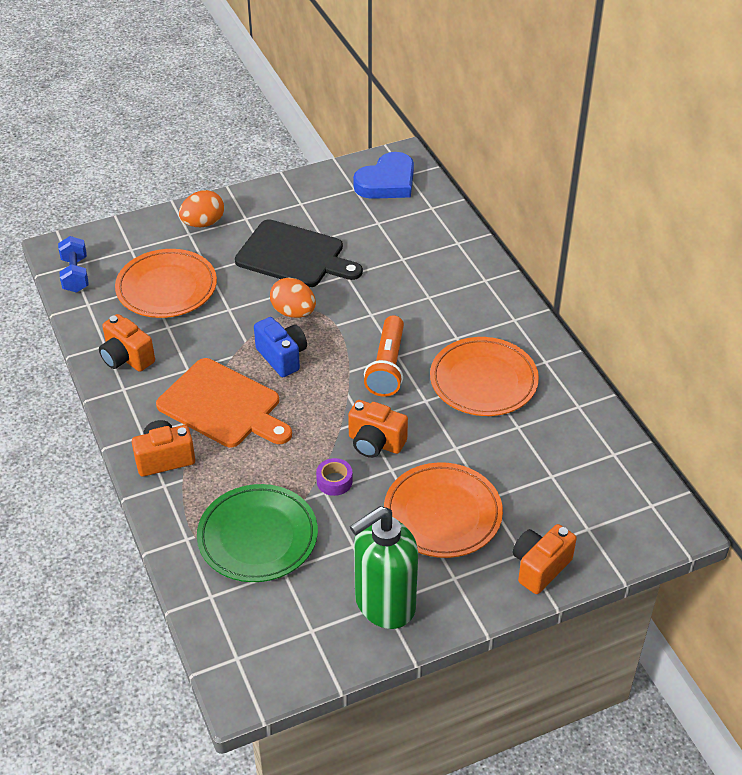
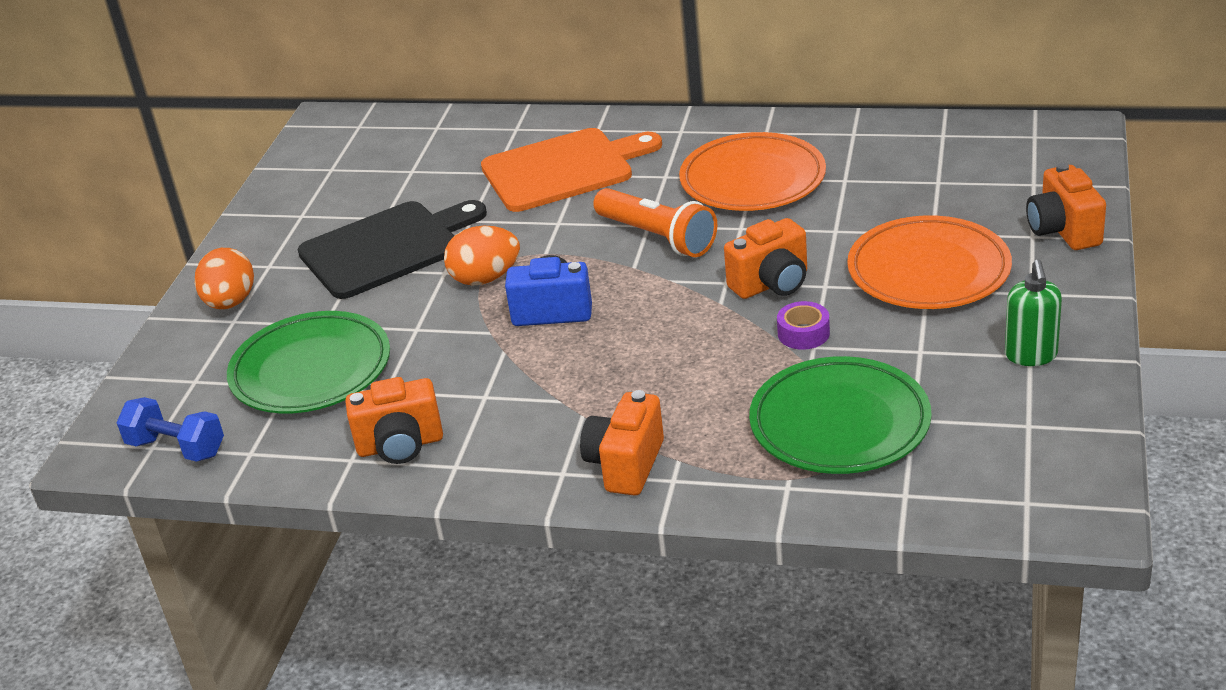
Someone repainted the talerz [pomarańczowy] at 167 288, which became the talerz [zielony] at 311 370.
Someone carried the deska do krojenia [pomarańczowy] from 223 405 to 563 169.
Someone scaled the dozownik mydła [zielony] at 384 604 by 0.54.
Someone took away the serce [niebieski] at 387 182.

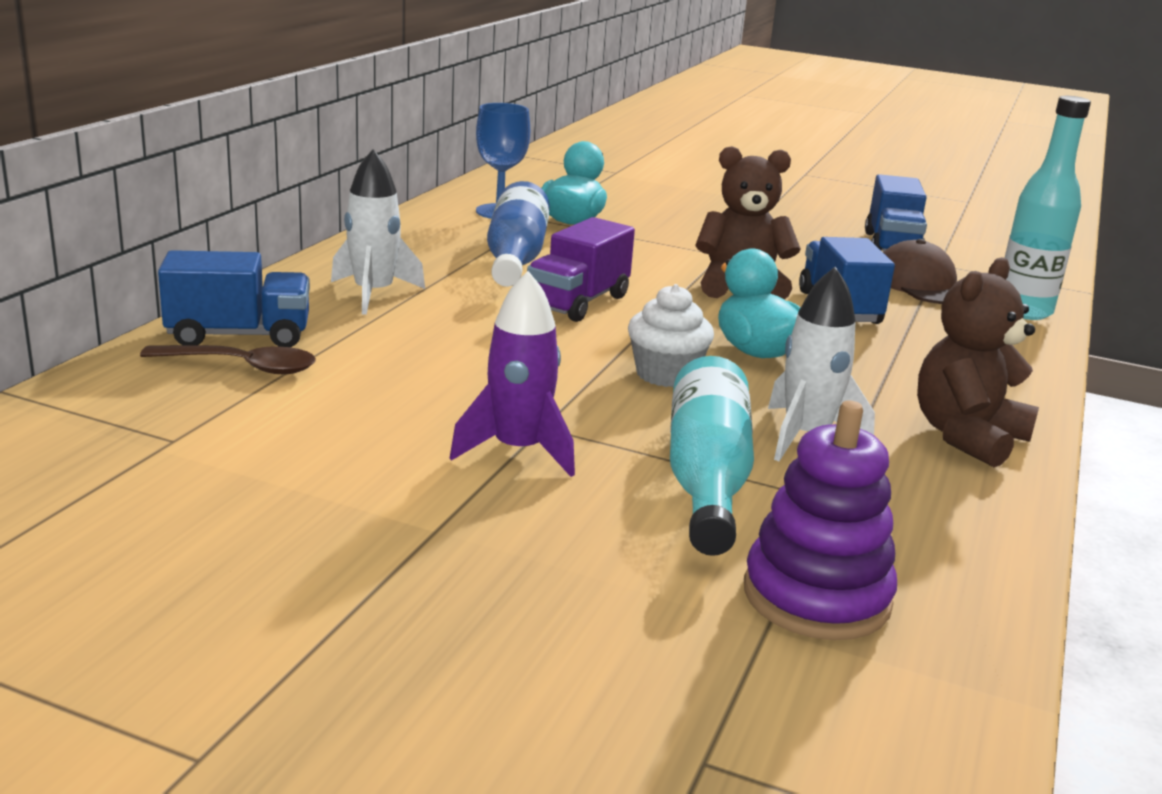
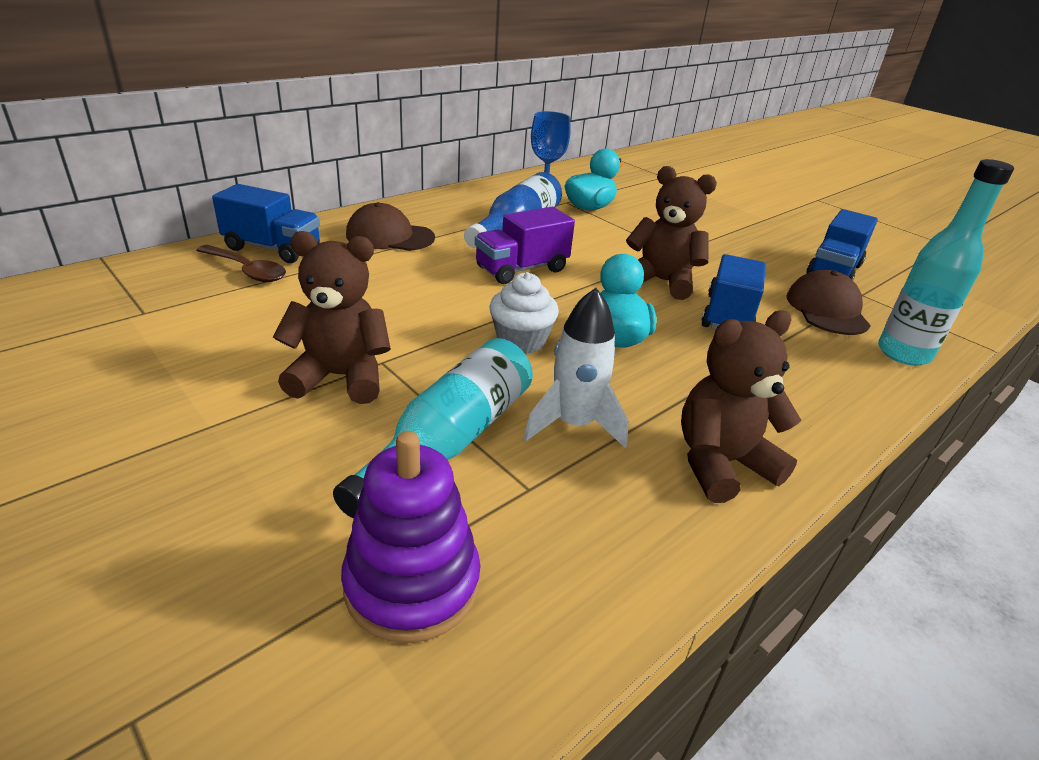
Someone swapped the rakieta [biały] at 373 294 for the czapka [brązowy] at 390 236.
Someone swapped the rakieta [fioletowy] at 518 451 for the miś [brązowy] at 340 377.

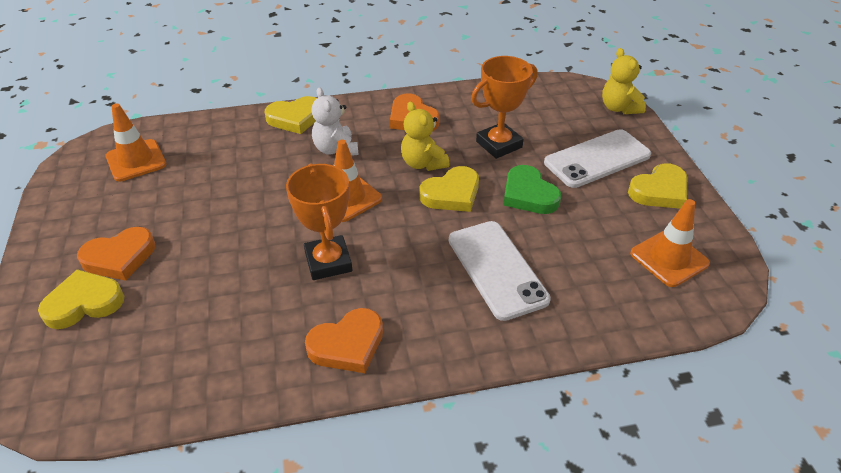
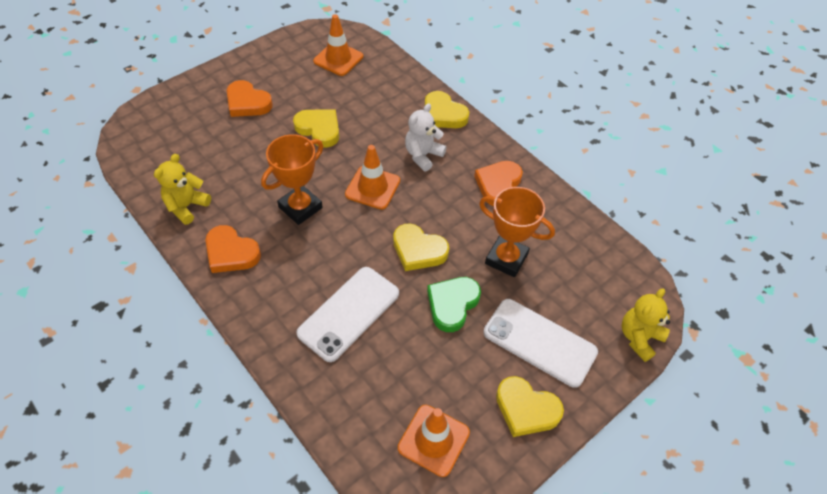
Someone carried the serce [żółty] from 84 303 to 319 129.
Someone carried the miś [żółty] from 423 163 to 186 206.

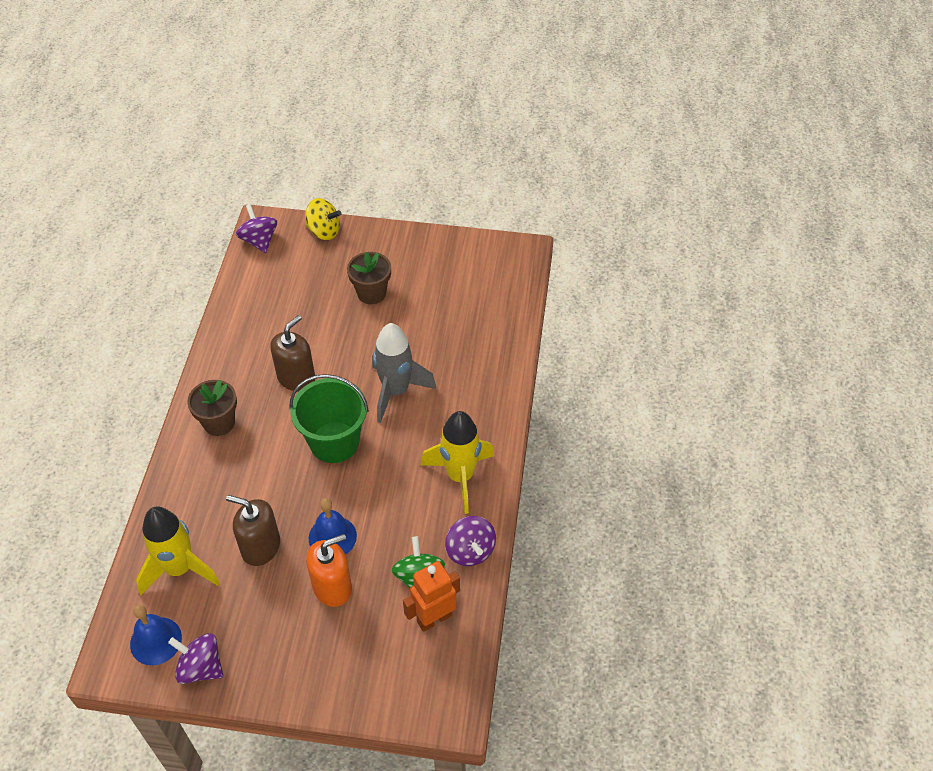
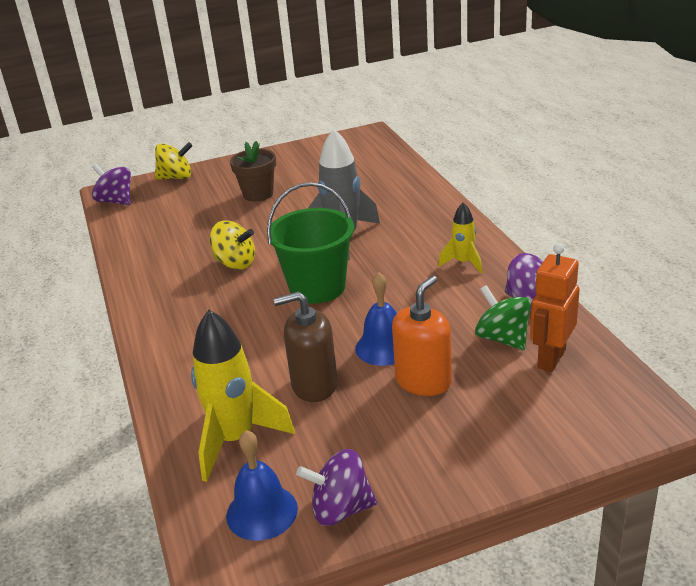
Someone took away the doniczka [brązowy] at 219 423.
Someone swapped the dozownik mydła [brązowy] at 296 378 for the bączek [żółty] at 235 263.
Someone scaled the rakieta [żółty] at 460 476 by 0.55.

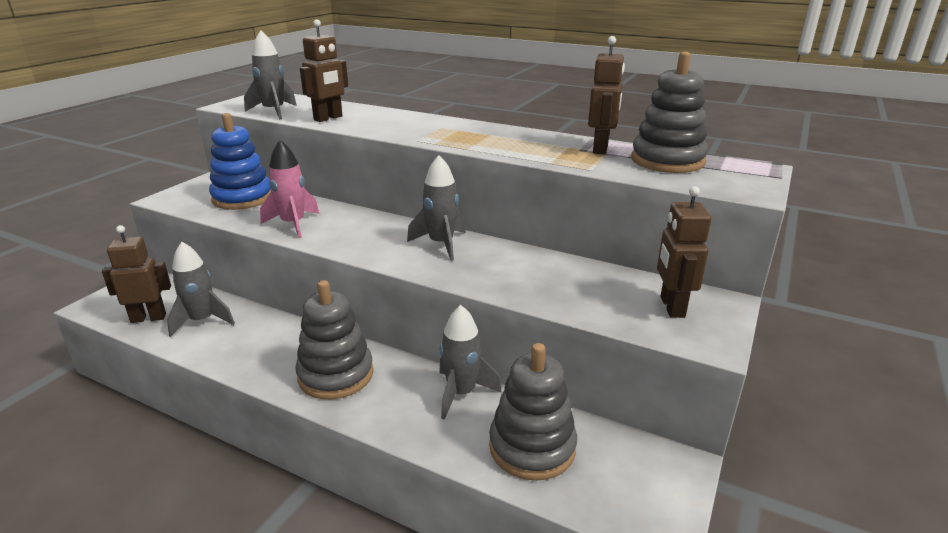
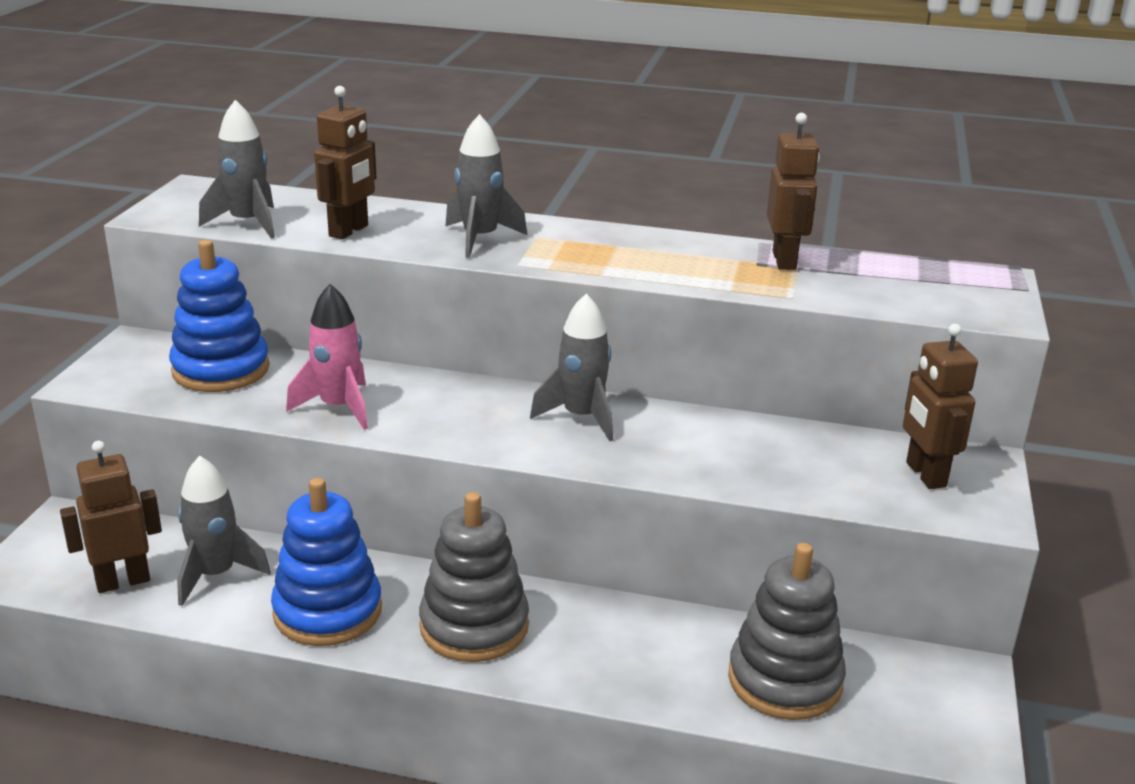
Someone carried the rakieta [szary] from 461 393 to 480 239.
Someone took away the zabawka nakładanka [szary] at 667 161.
Someone put down the zabawka nakładanka [niebieski] at 328 611.

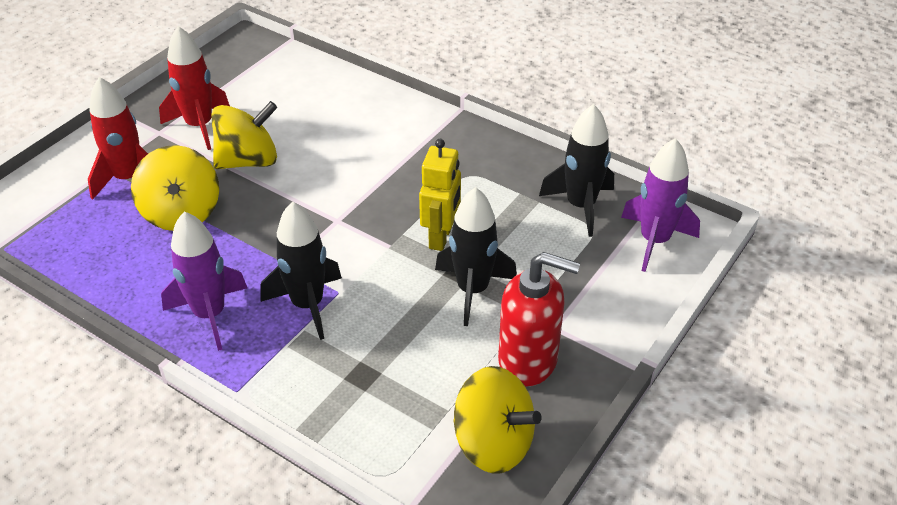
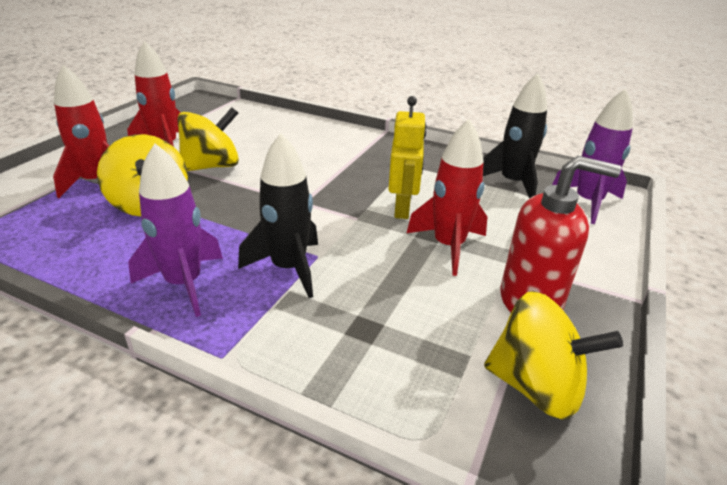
Someone repainted the rakieta [czarny] at 472 290, which became the rakieta [czerwony] at 448 246.

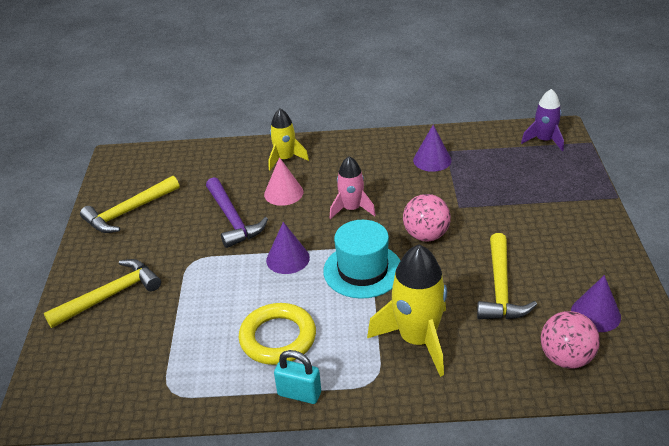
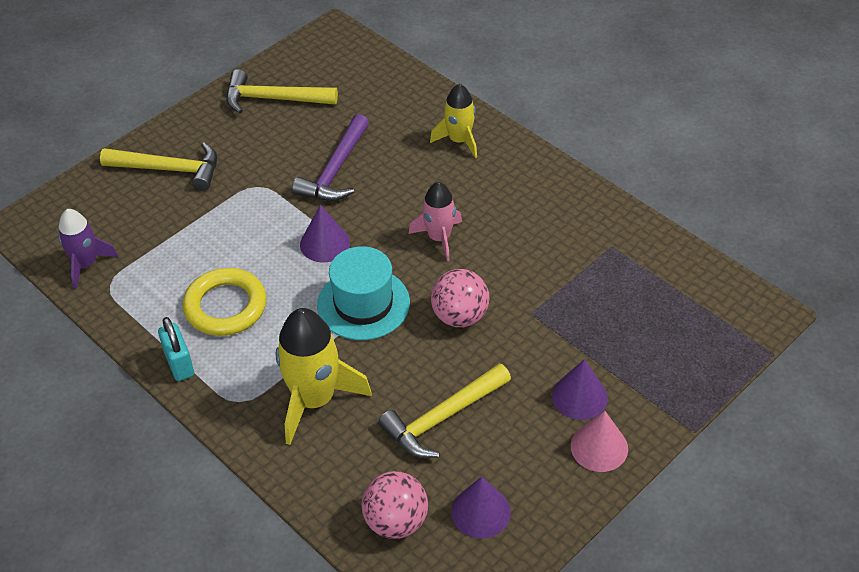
Someone carried the stożek [różowy] from 283 193 to 599 447.
Someone carried the stożek [fioletowy] from 432 160 to 579 396.
Someone carried the rakieta [fioletowy] from 544 140 to 86 264.

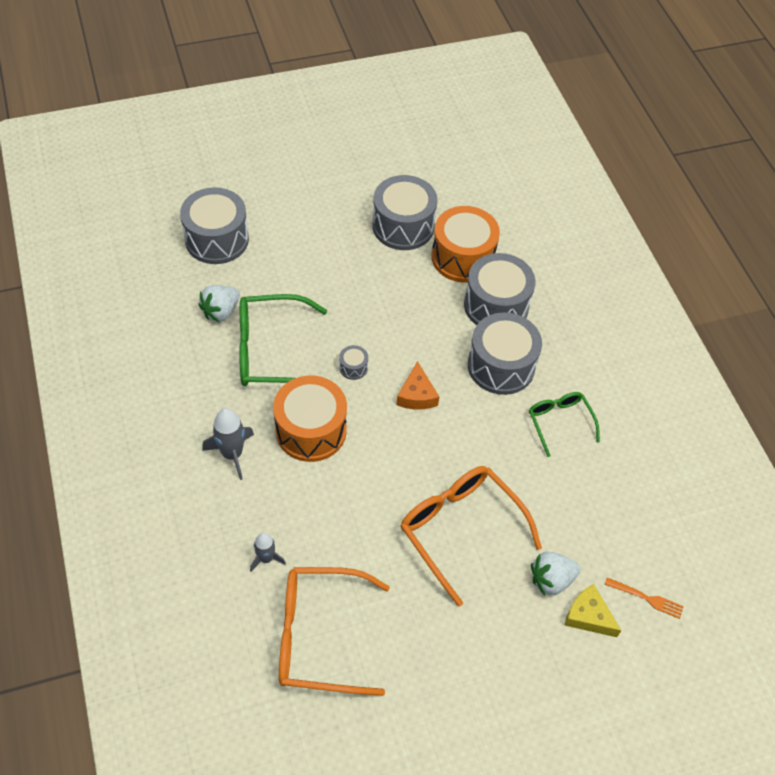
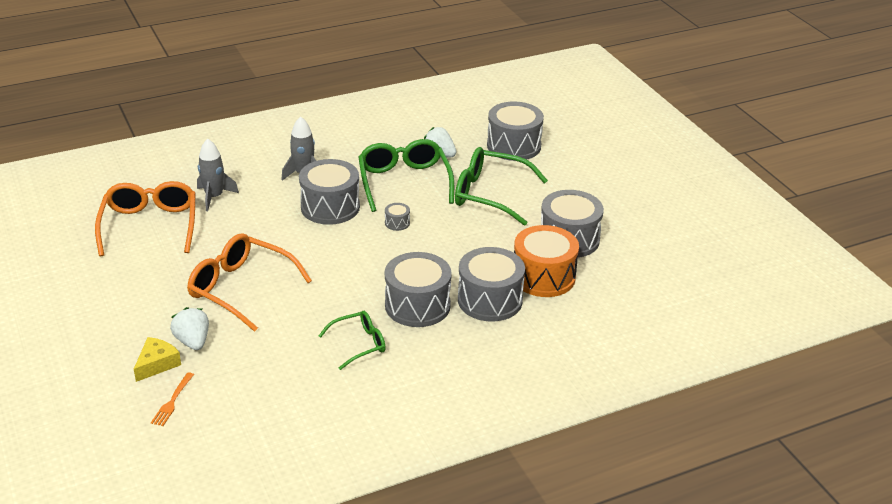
Someone scaled the rakieta [szary] at 266 558 by 1.58.
Someone repainted the bęben [pomarańczowy] at 311 430, which became the bęben [szary] at 330 207.
Someone took away the ser [pomarańczowy] at 416 395.
Someone rotated the okulary [pomarańczowy] at 460 530 by 105 degrees counterclockwise.
Someone put down the okulary [zielony] at 490 194.

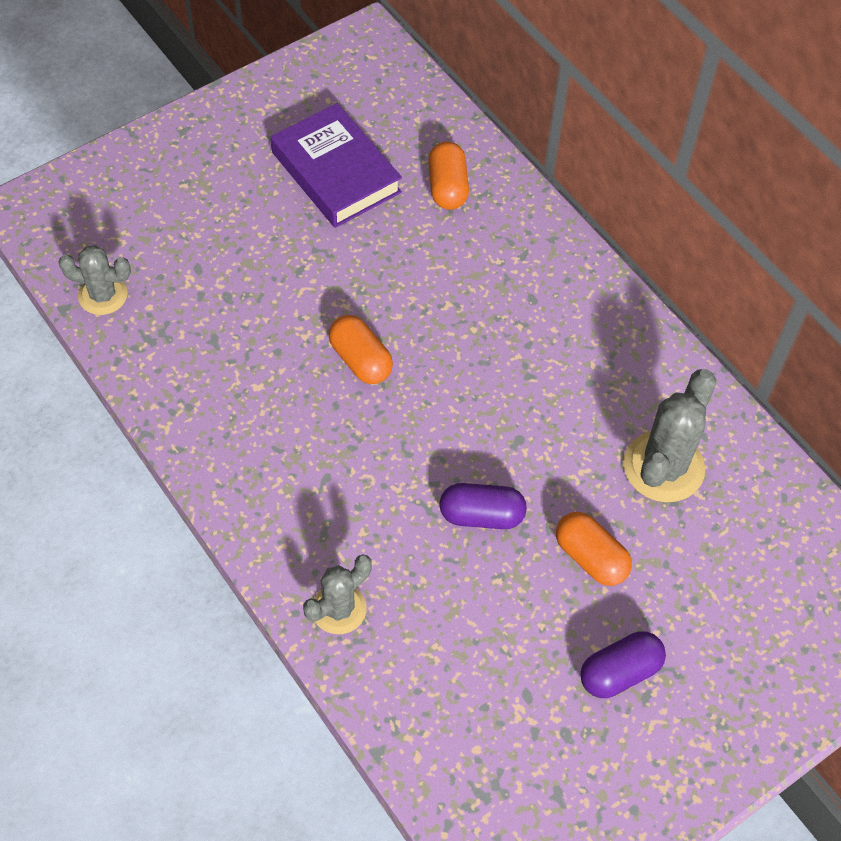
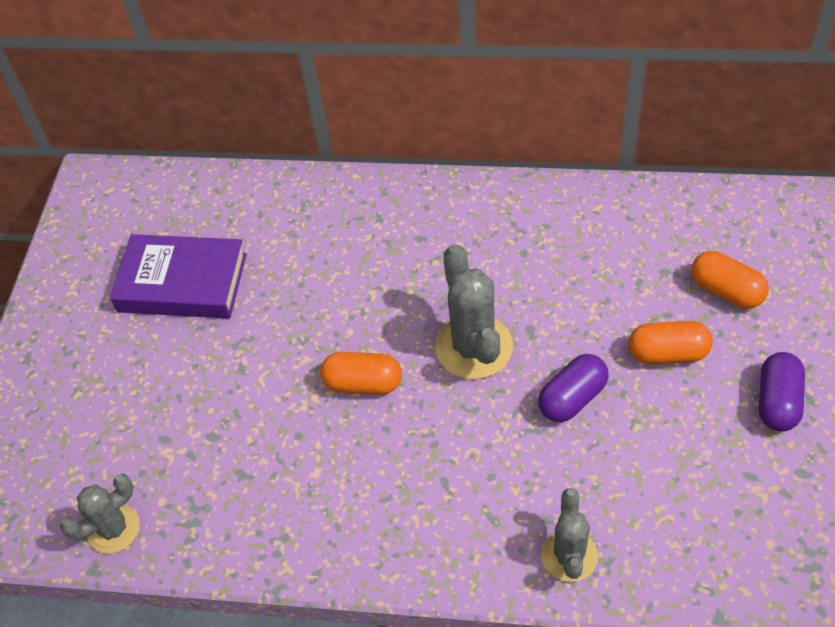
Someone carried the kapsułka [pomarańczowy] from 447 187 to 726 291.
Someone carried the kaktus [szary] from 663 467 to 474 347.

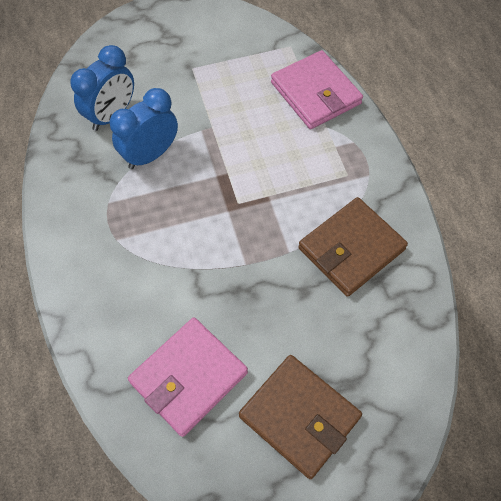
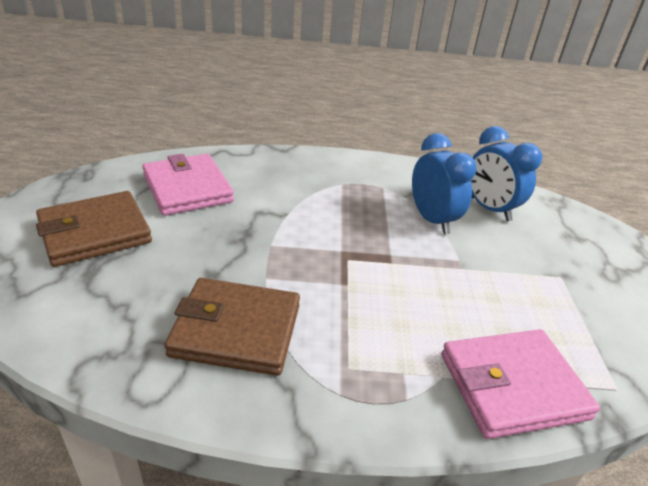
Someone rotated the portfel [brązowy] at 351 249 by 60 degrees counterclockwise.

